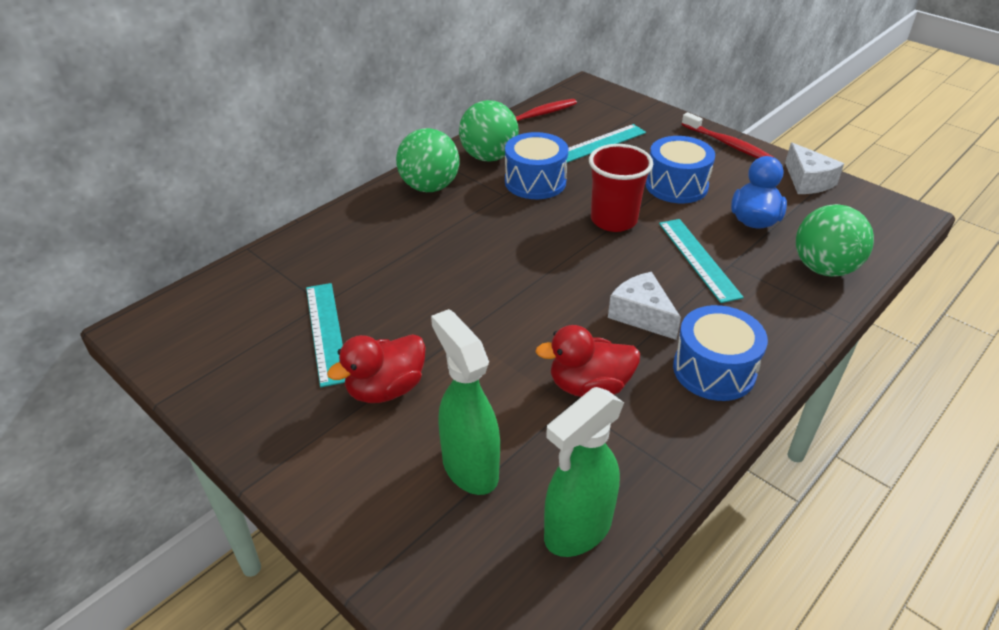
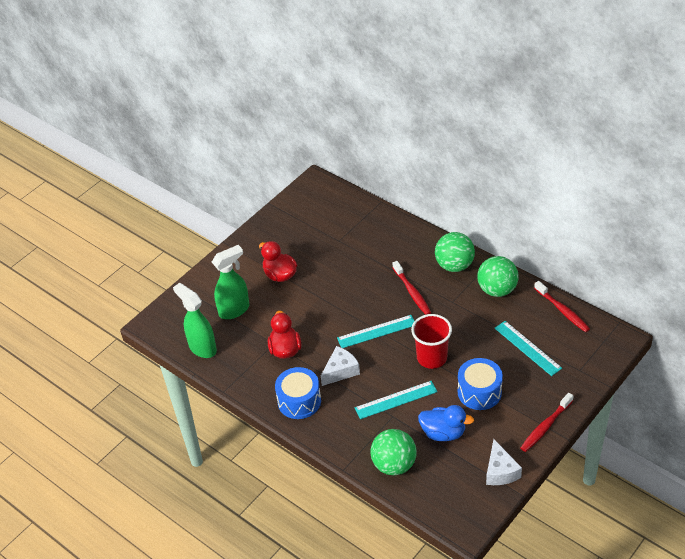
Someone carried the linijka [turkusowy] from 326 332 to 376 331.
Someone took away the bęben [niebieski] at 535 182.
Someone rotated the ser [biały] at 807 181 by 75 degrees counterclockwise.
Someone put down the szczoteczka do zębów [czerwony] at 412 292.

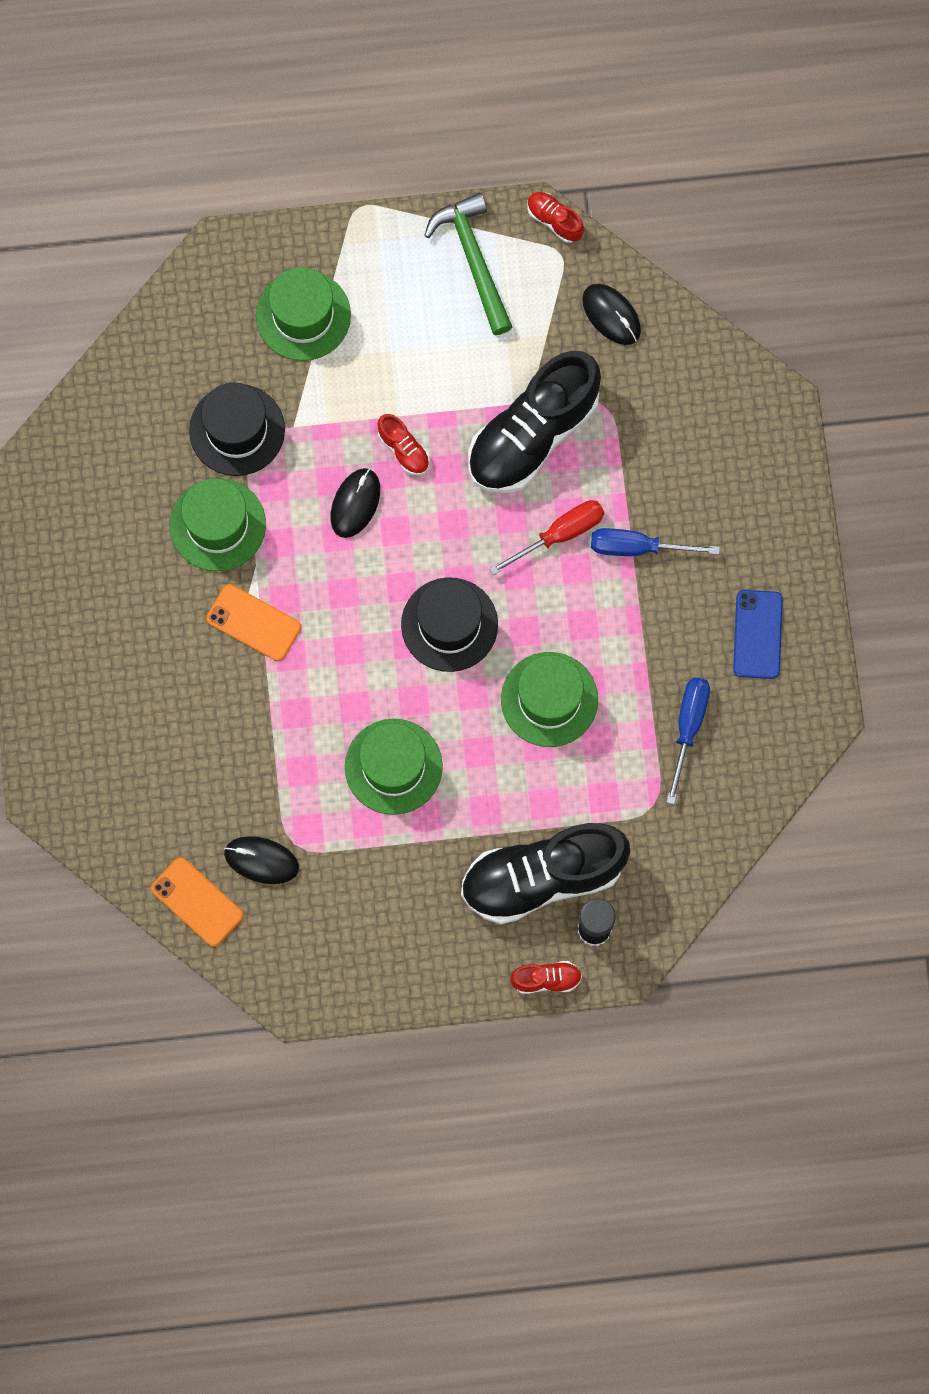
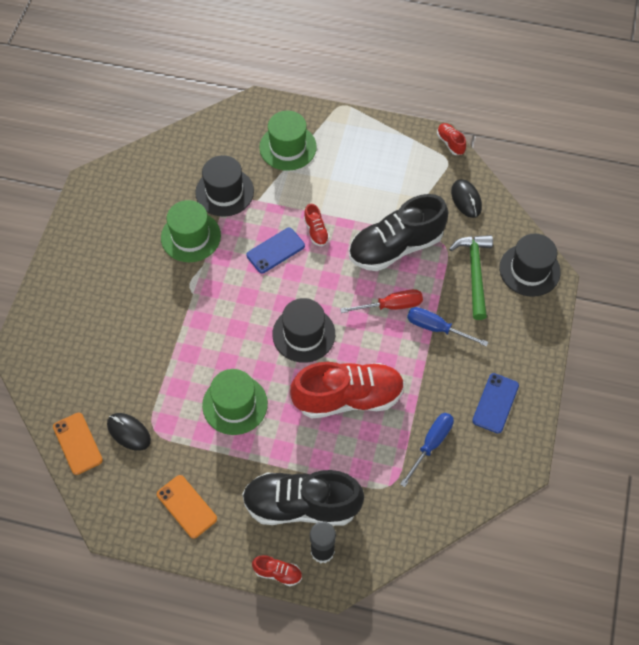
Someone carried the telefon [pomarańczowy] from 253 623 to 186 506.
Someone swapped the myszka [czarny] at 355 503 for the telefon [niebieski] at 275 250.
Someone carried the młotek [zielony] from 474 260 to 475 273.
Someone swapped the kapelusz [zielony] at 549 699 for the but [czerwony] at 348 397.
Someone put down the kapelusz [czarny] at 529 270.

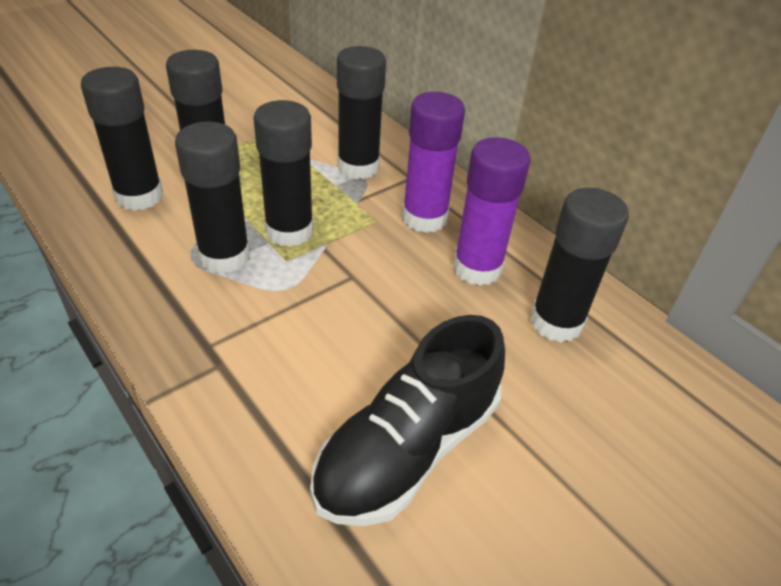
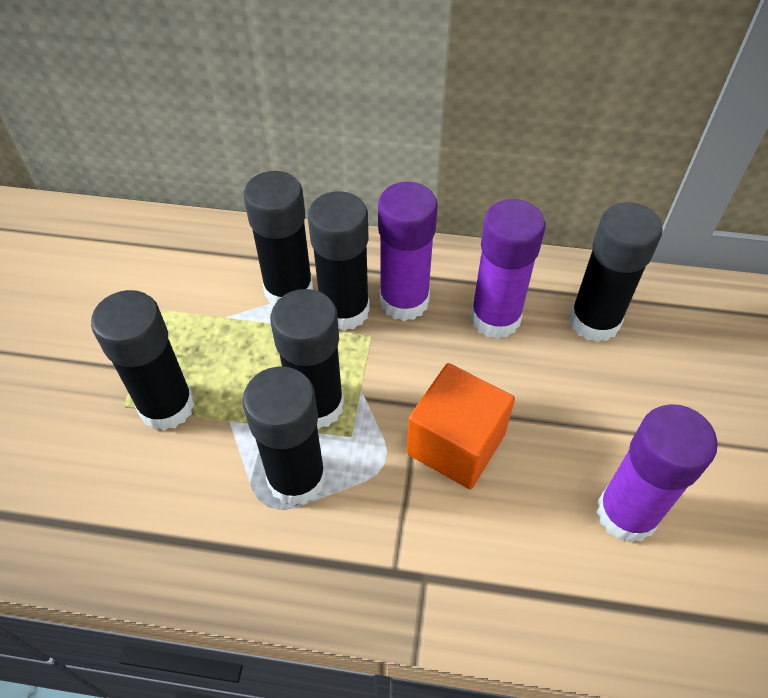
Someone carried the klej w sztyfcie [czarny] from 139 196 to 344 310.
Someone swapped the but [czarny] at 408 449 for the klej w sztyfcie [fioletowy] at 626 514.
Someone put down the sześcian [pomarańczowy] at 456 444.

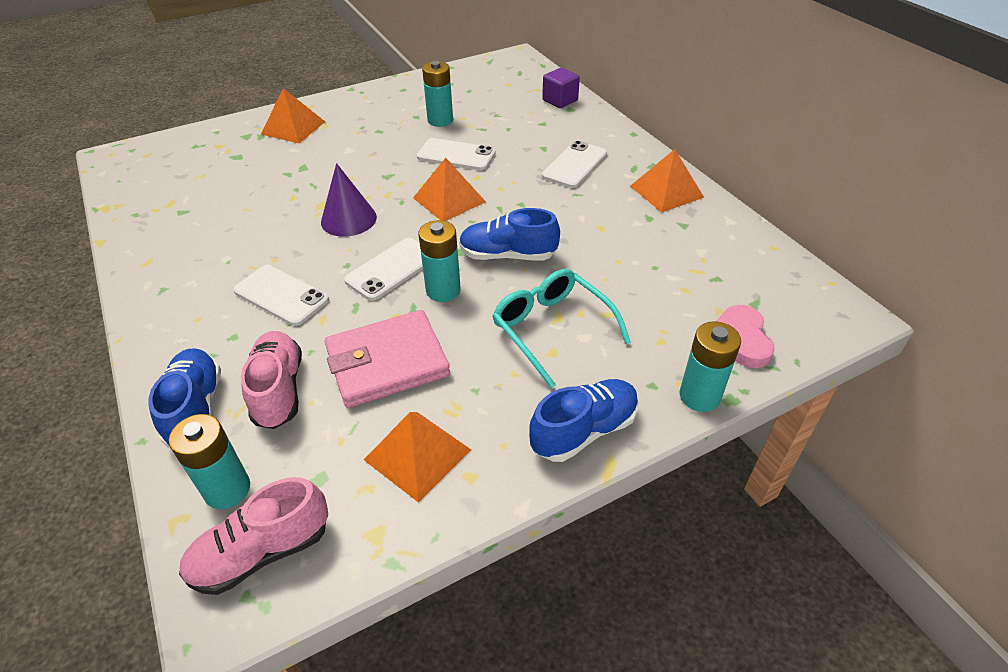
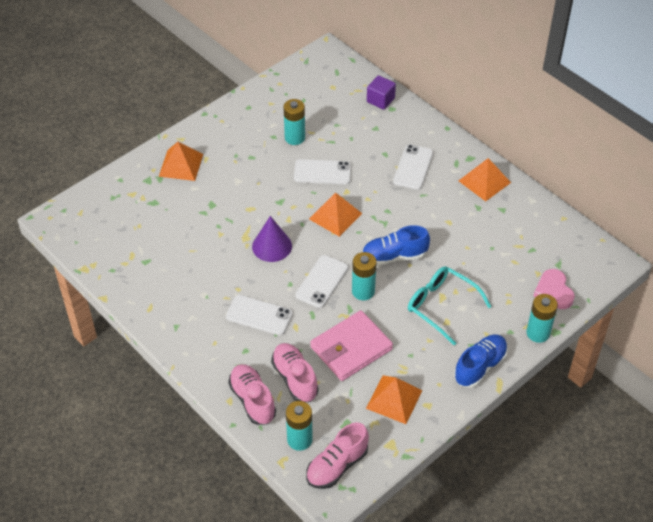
Someone repainted the but [niebieski] at 196 409, which became the but [różowy] at 252 400.

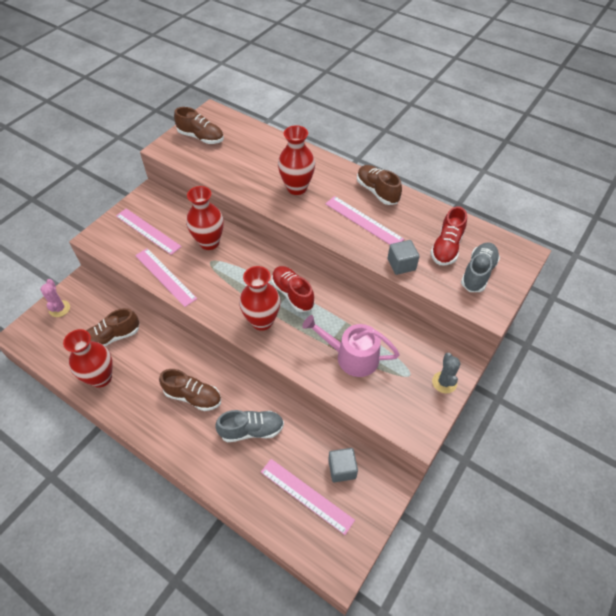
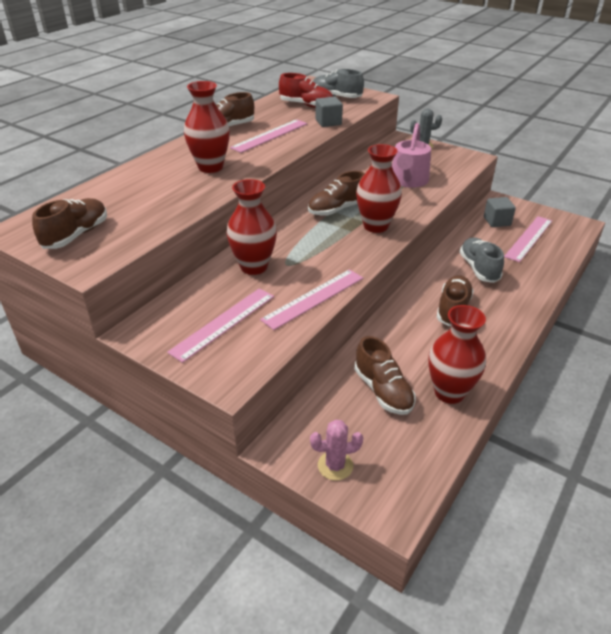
Someone repainted the but [czerwony] at 292 294, which became the but [brązowy] at 336 209.

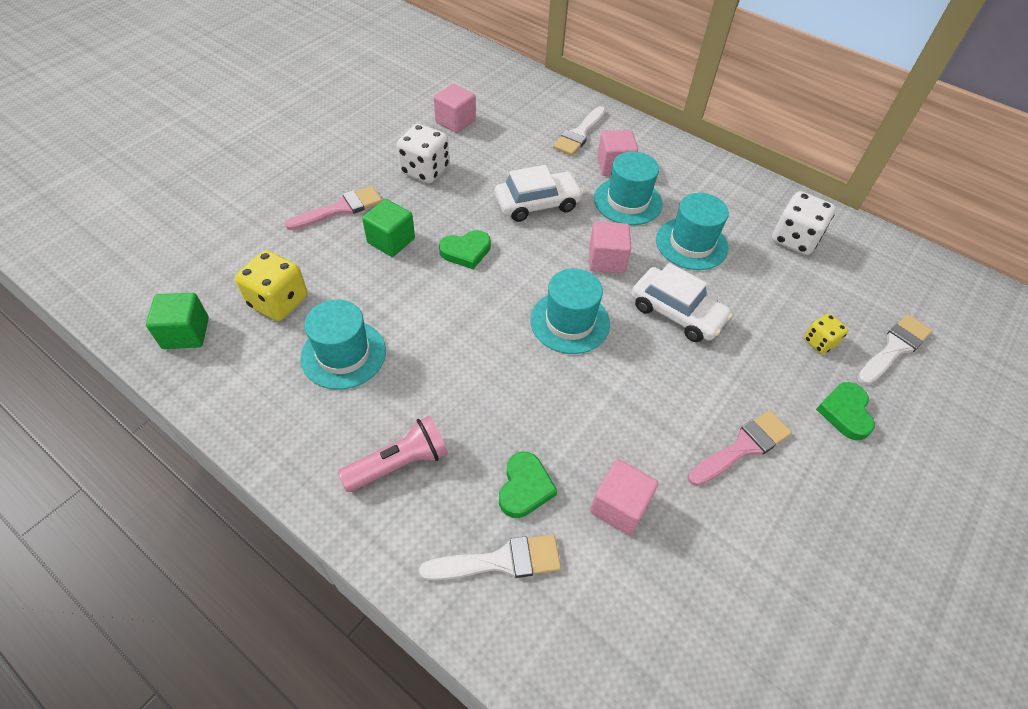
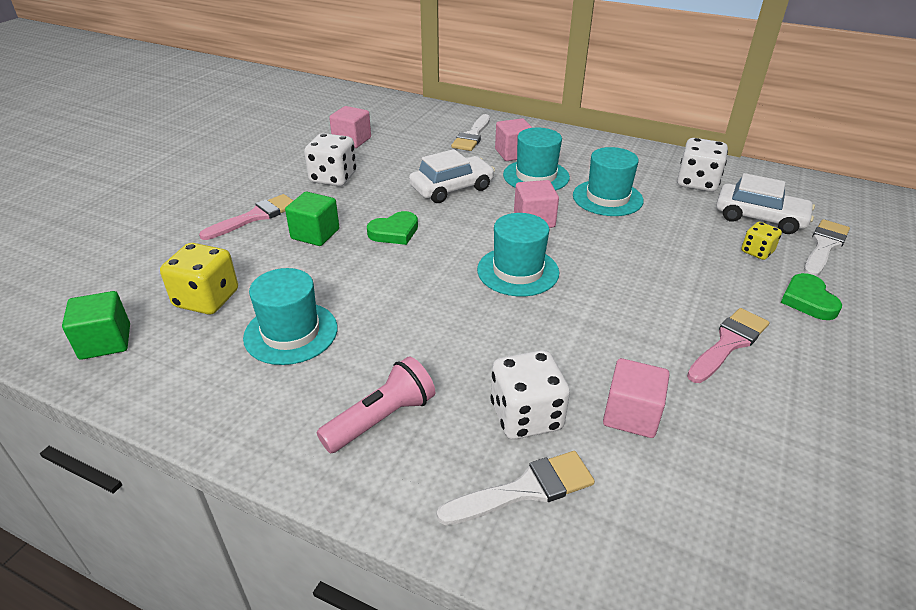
Someone swapped the serce [zielony] at 525 487 for the kostka do gry [biały] at 526 416.
Someone carried the samochód [biały] from 677 313 to 759 218.

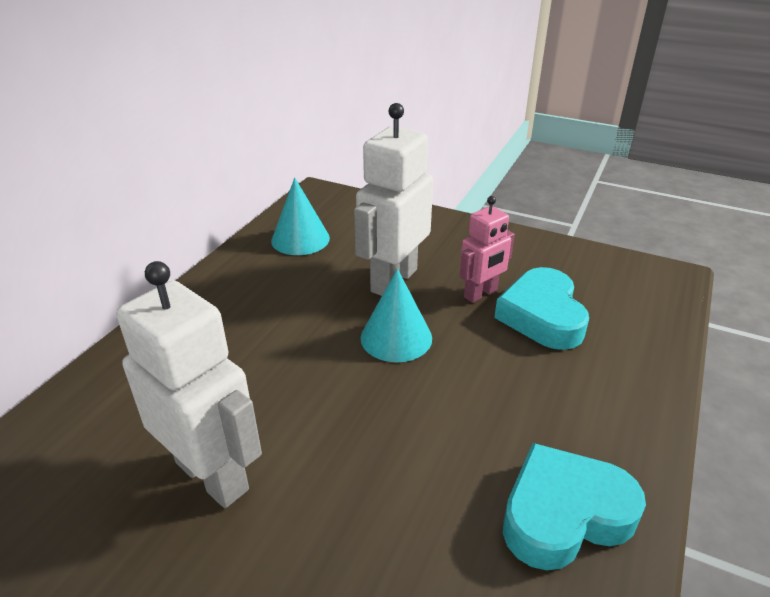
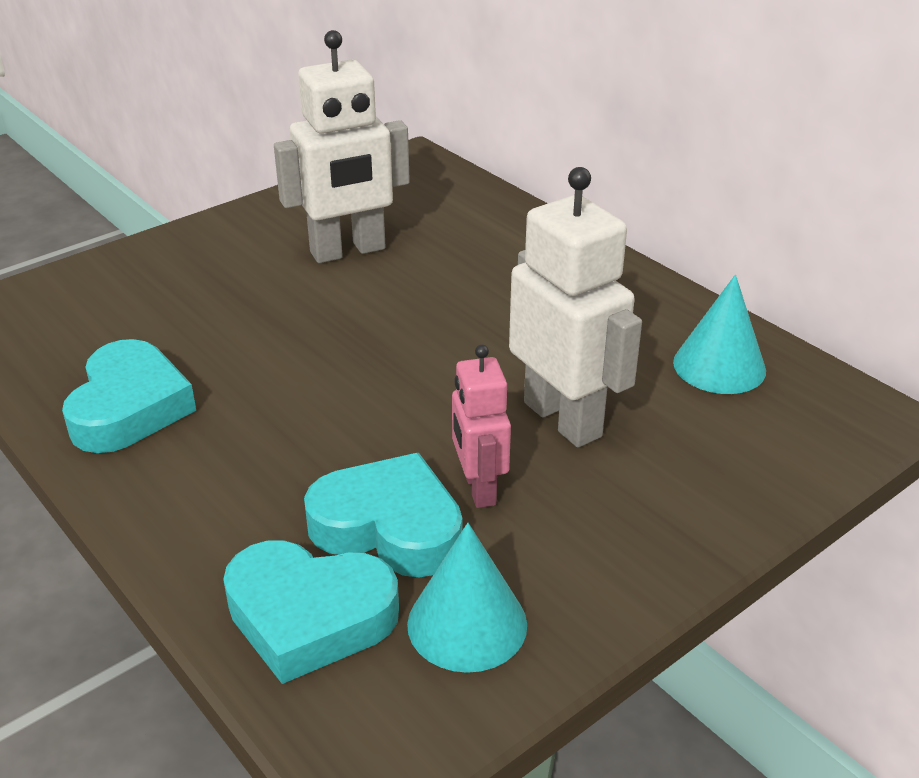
Someone carried the stożek [turkusowy] from 396 337 to 467 624.
Someone put down the serce [turkusowy] at 309 617.

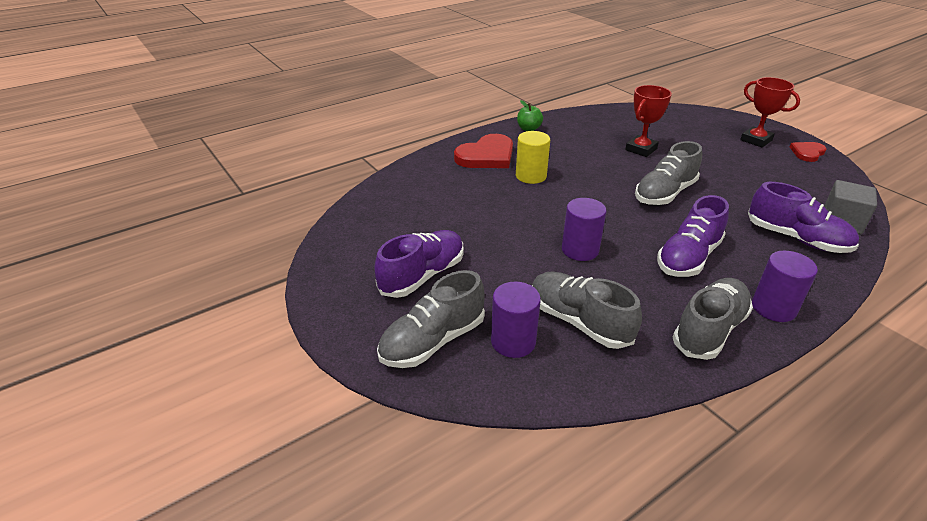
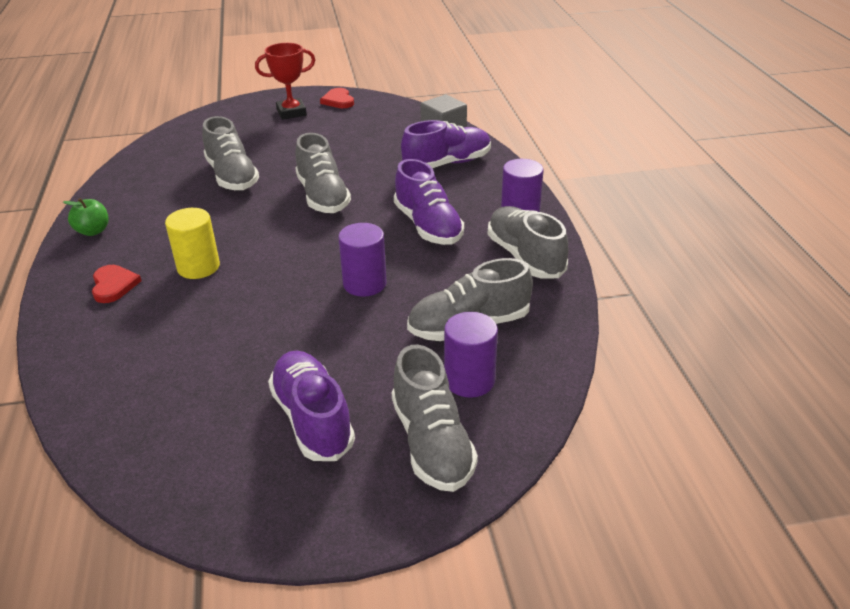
Someone scaled the serce [czerwony] at 486 156 by 0.57.
Someone swapped the puchar [czerwony] at 641 149 for the but [szary] at 232 176.

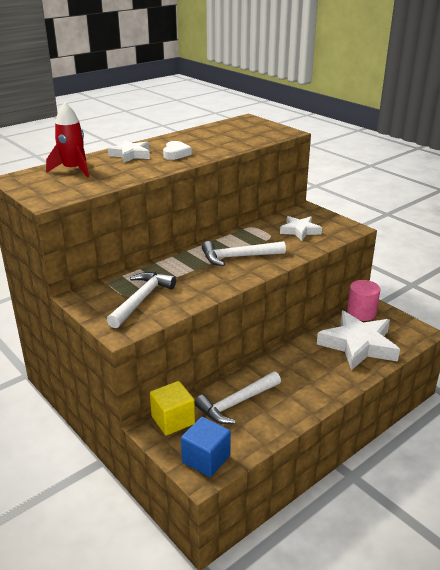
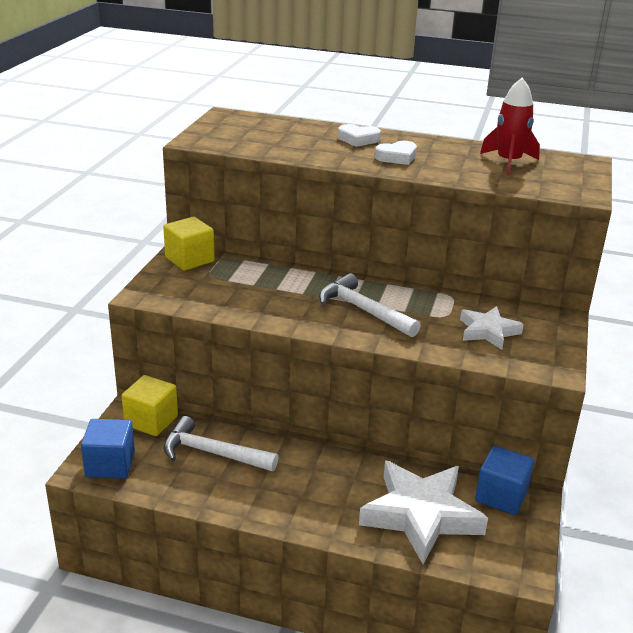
Someone carried the rakieta [czerwony] from 73 170 to 508 162.
Someone took away the młotek [biały] at 141 299.
Someone swapped the gwiazda [biały] at 131 155 for the serce [biały] at 358 139.
Someone swapped the walec [różowy] at 361 313 for the sześcian [niebieski] at 501 496.
Someone put down the sześcian [żółty] at 189 259.

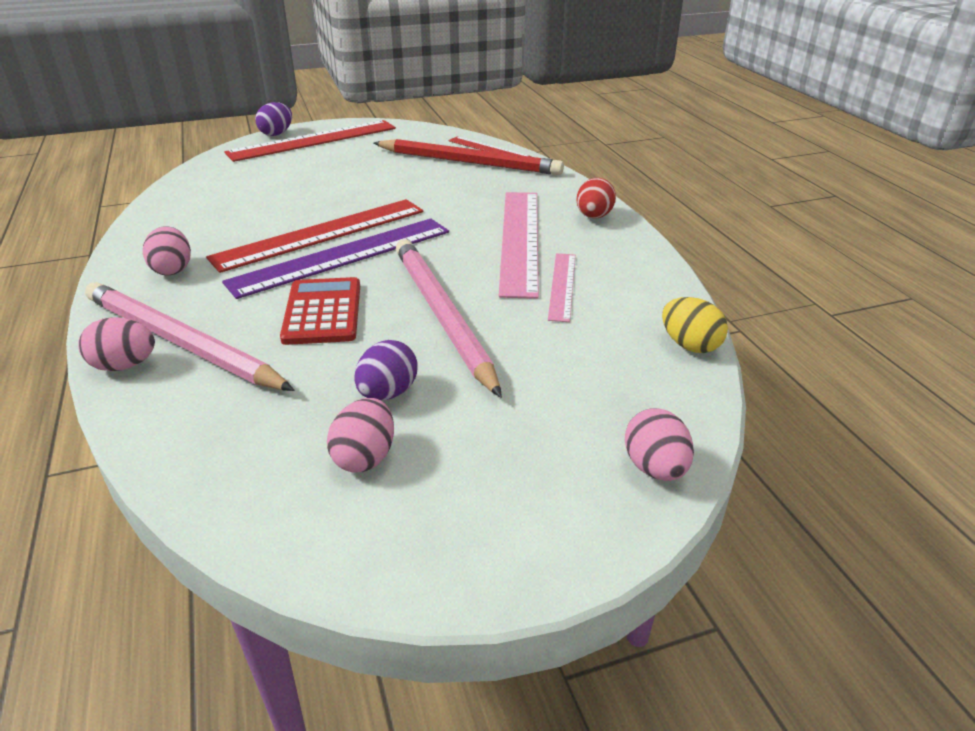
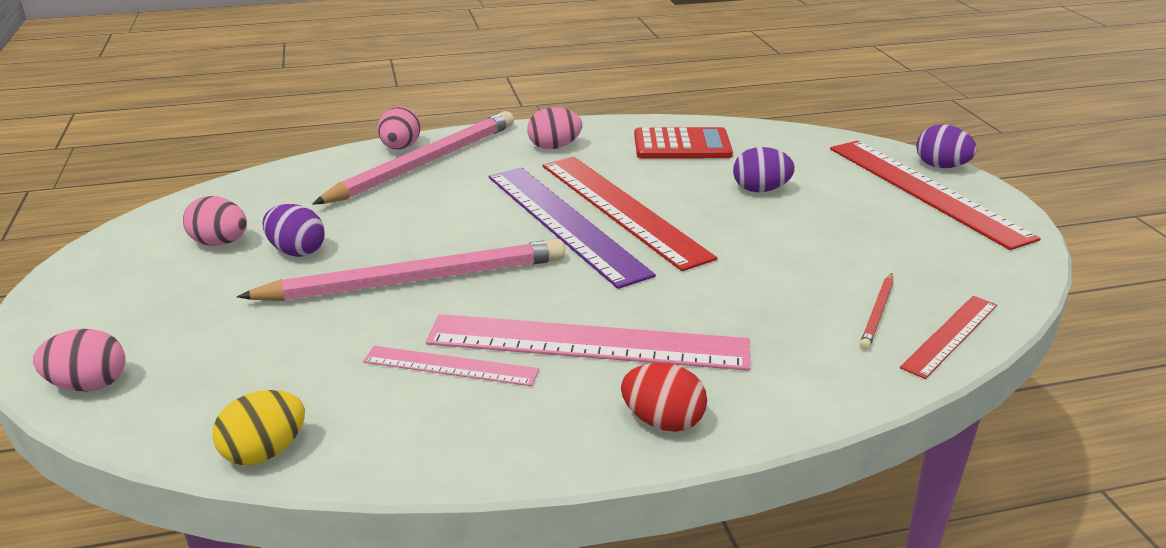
Someone carried the kalkulator [czerwony] from 322 312 to 682 145.
Someone scaled the ołówek [czerwony] at 469 162 by 0.43.
Someone put down the jajko [fioletowy] at 760 190.

